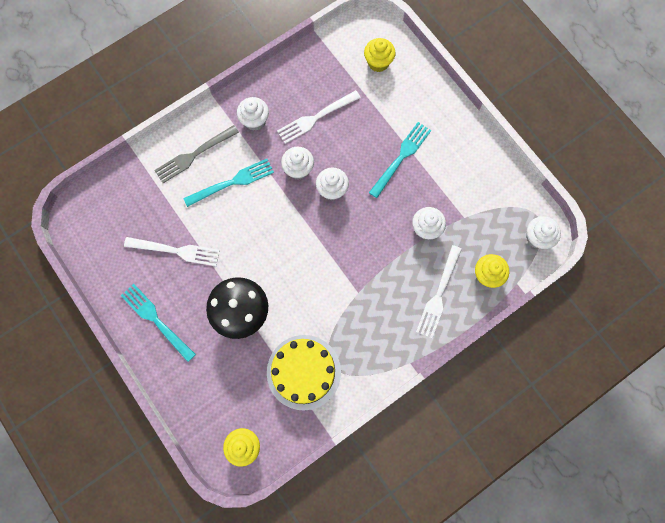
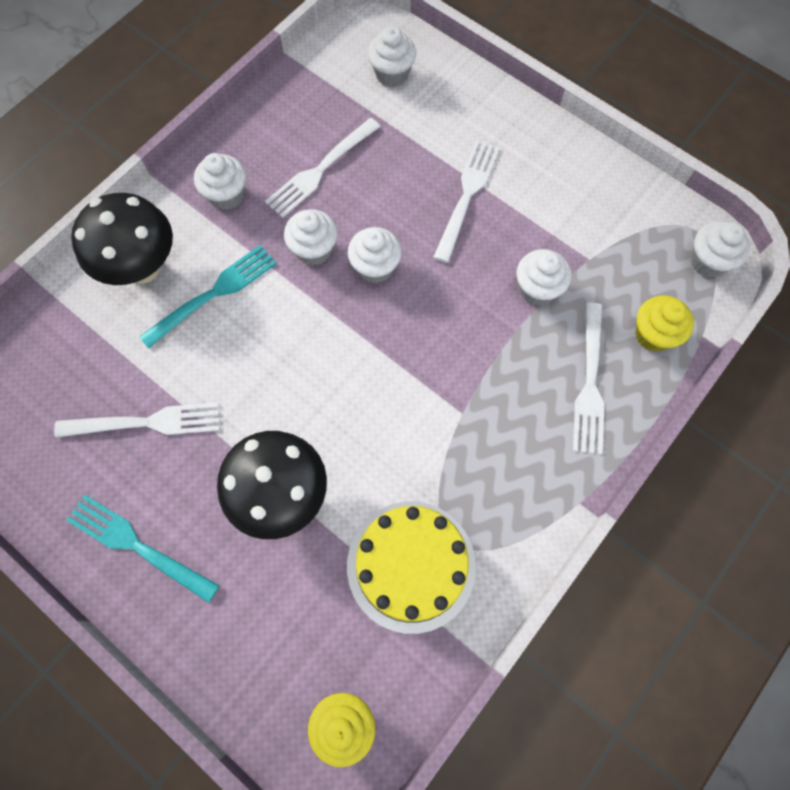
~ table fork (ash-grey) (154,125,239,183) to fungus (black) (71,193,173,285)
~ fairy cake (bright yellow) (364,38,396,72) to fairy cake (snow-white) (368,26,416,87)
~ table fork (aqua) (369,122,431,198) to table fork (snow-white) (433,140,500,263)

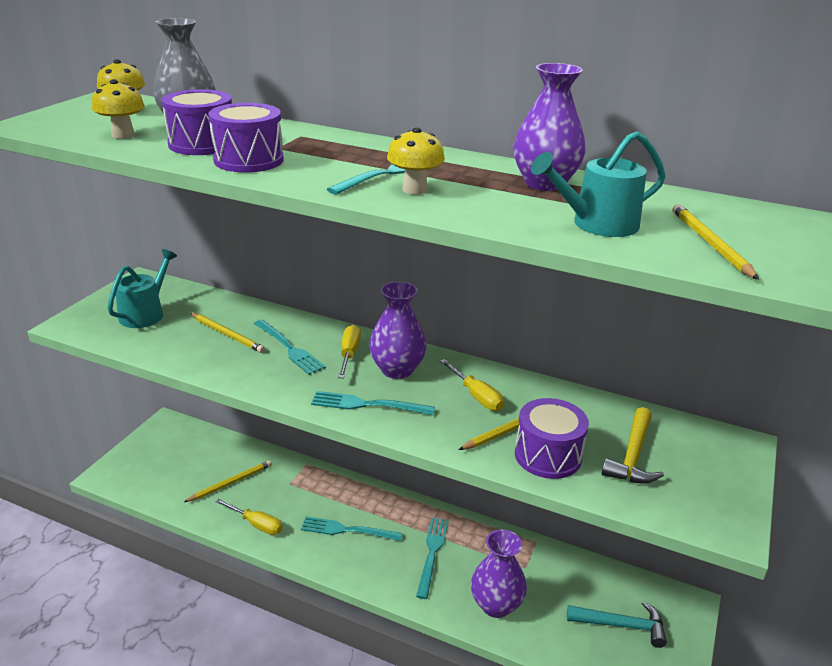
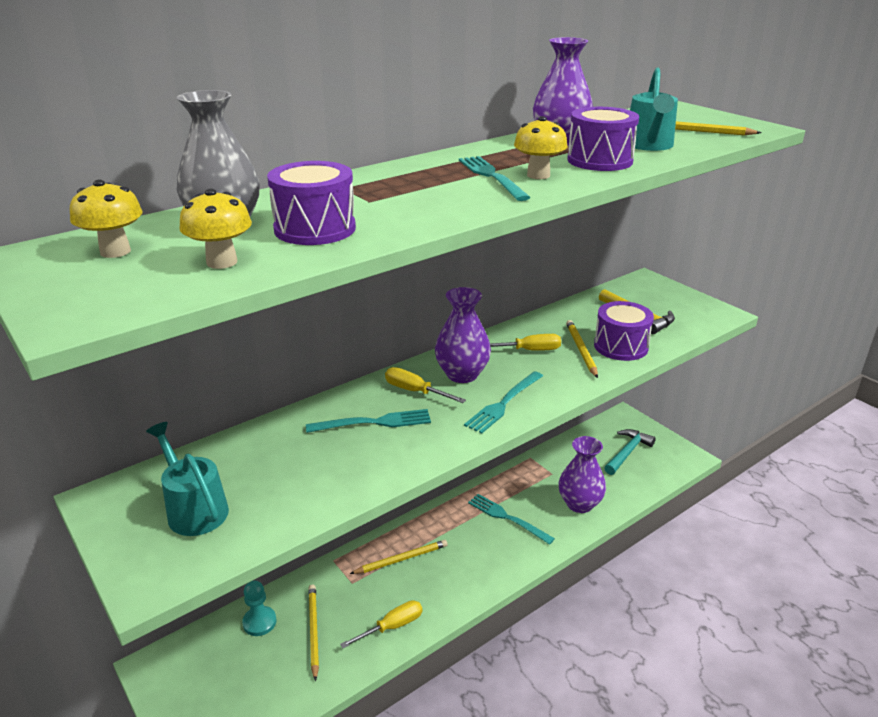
~ lead pencil (bright yellow) (190,313,265,353) to (350,540,448,574)
~ drum (purple) (208,103,284,173) to (567,107,639,171)
- table fork (aqua) (301,516,403,541)
+ game pawn (aqua) (242,581,277,636)

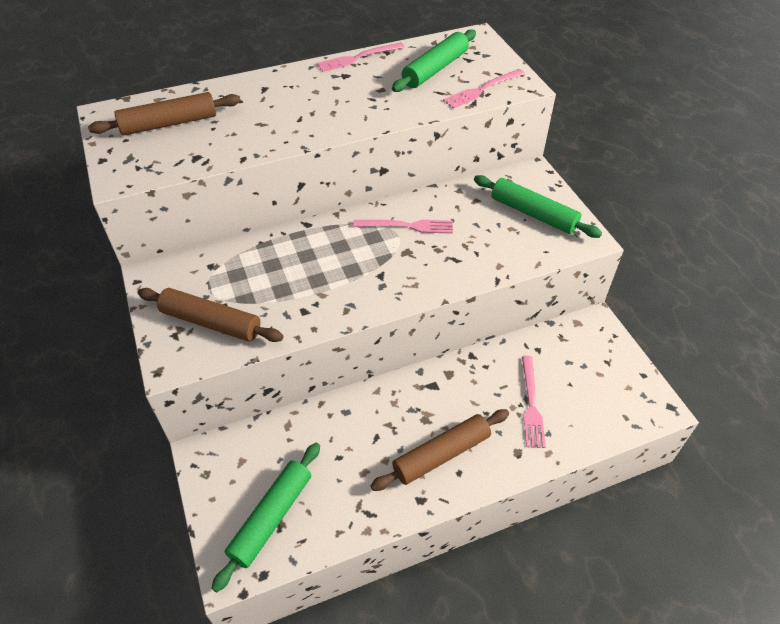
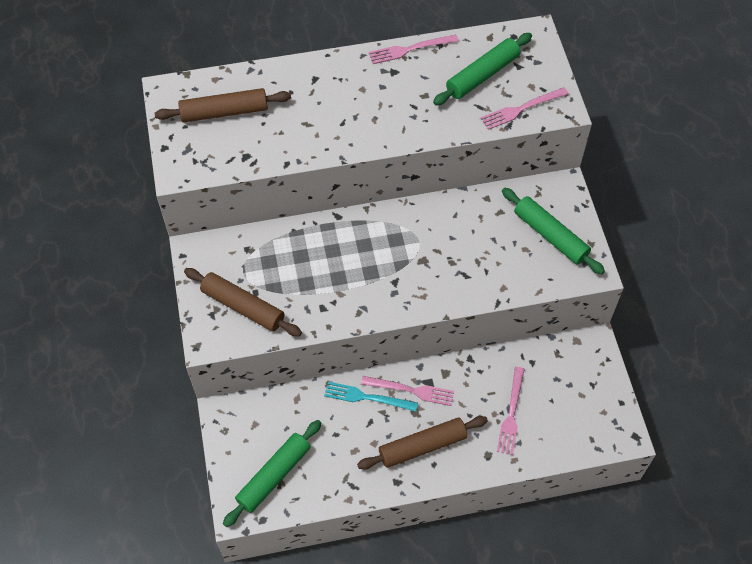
~ table fork (pink) (353,220,453,234) to (361,376,454,406)
+ table fork (aqua) (324,382,418,412)

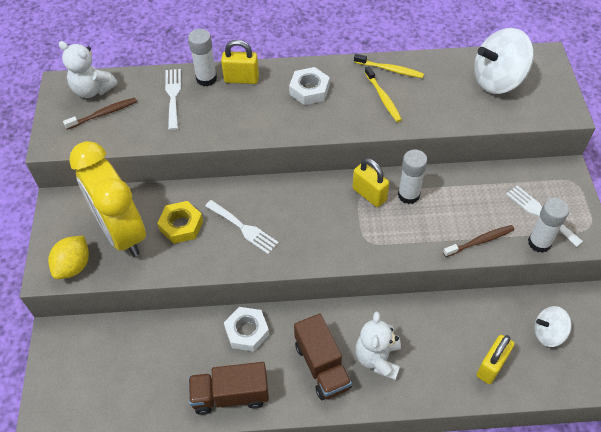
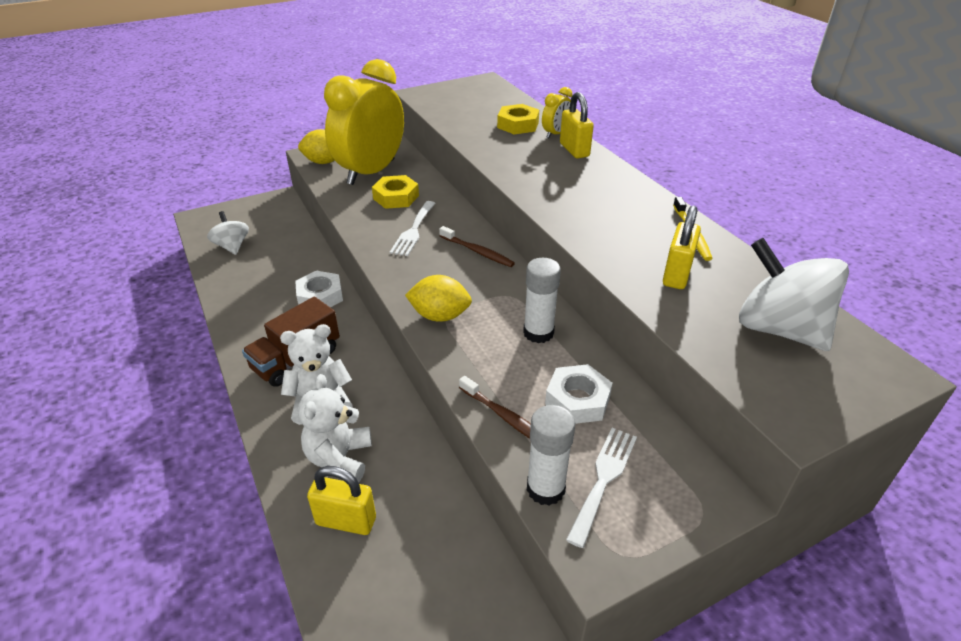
~ teddy (snow-white) (59,41,118,98) to (298,374,372,482)
~ dental brush (russet) (63,97,137,130) to (439,226,515,267)
~ table fork (snow-white) (165,69,181,130) to hexagon nut (bright yellow) (497,104,539,134)
~ glue stick (snow-white) (188,29,217,87) to alarm clock (bright yellow) (542,87,572,138)
- truck (russet) (188,362,269,415)
~ hexagon nut (snow-white) (289,67,330,105) to (545,364,613,424)
~ small lock (bright yellow) (353,158,389,207) to (663,206,701,289)
- dental brush (bright yellow) (365,66,402,122)
~ spinning top (snow-white) (534,306,571,347) to (207,211,249,255)
+ toy lemon (bright yellow) (405,275,472,322)

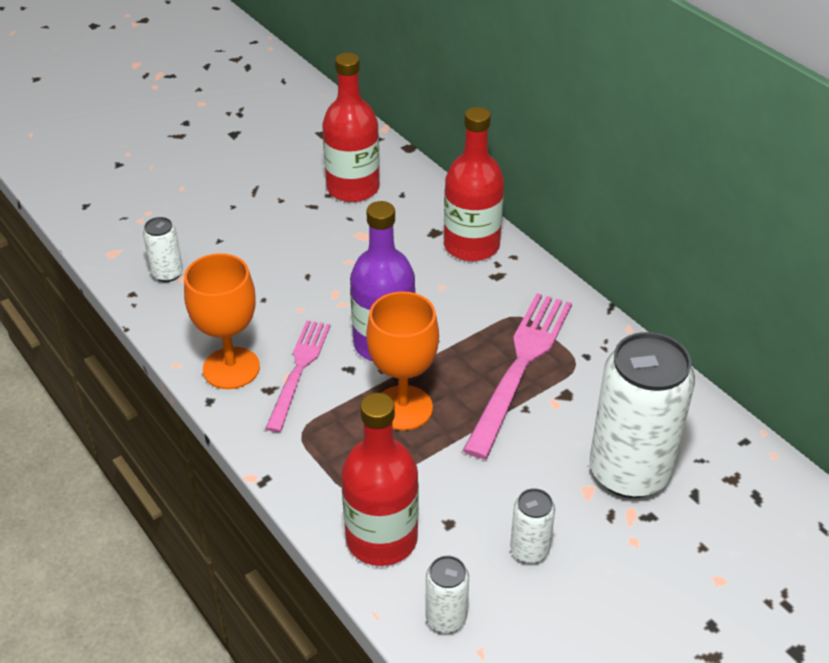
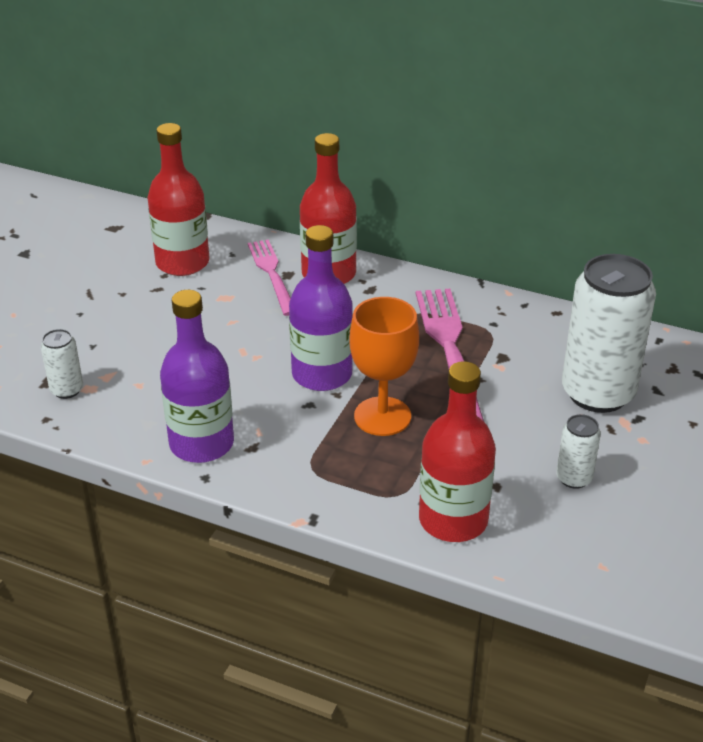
~ wine glass (bright orange) (184,253,260,389) to bottle (purple) (160,290,234,463)
~ table fork (pink) (265,321,331,432) to (248,240,291,316)
- soda can (snow-white) (425,556,469,632)

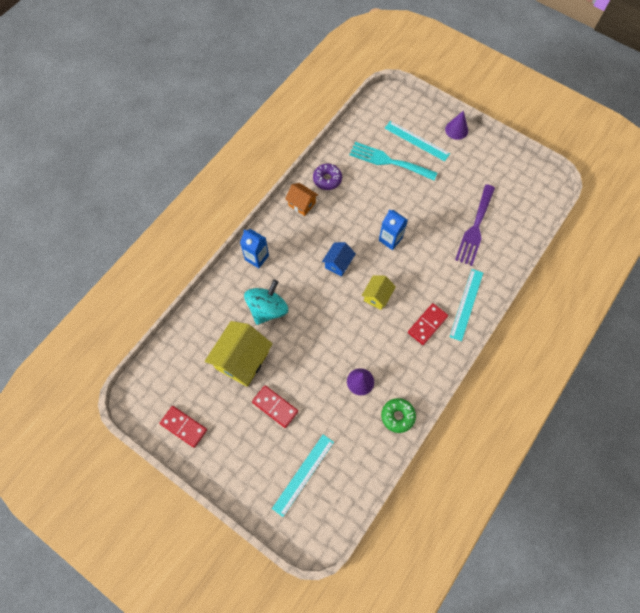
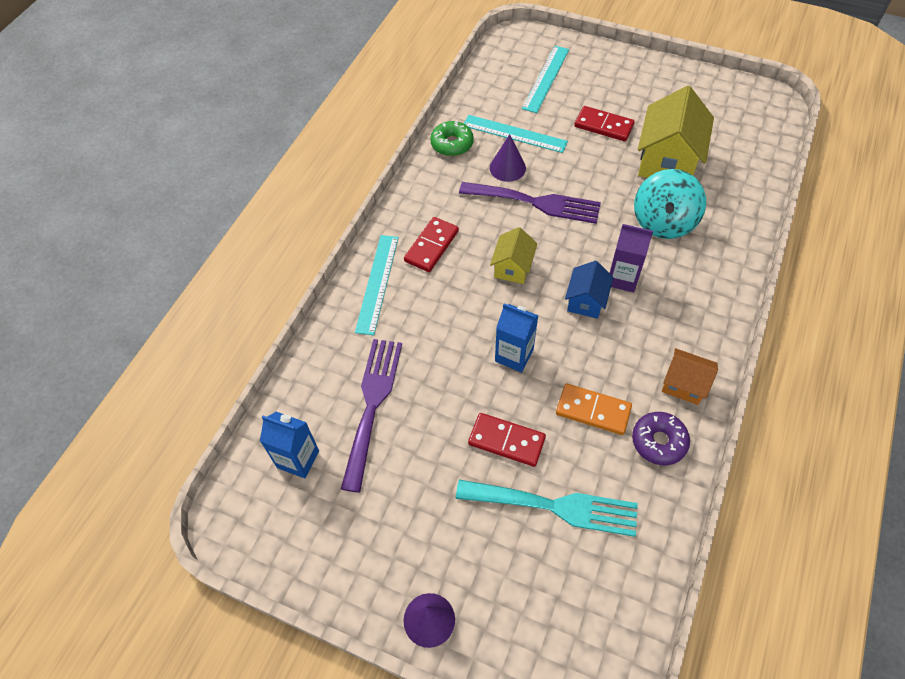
~ domino (red) (159,406,207,448) to (468,413,546,467)
~ carton (blue) (240,229,269,268) to (260,412,319,478)
~ straightedge (aqua) (385,121,450,161) to (464,115,568,153)
+ table fork (purple) (459,182,601,224)
+ domino (bright orange) (556,384,632,435)
+ carton (purple) (610,224,653,292)

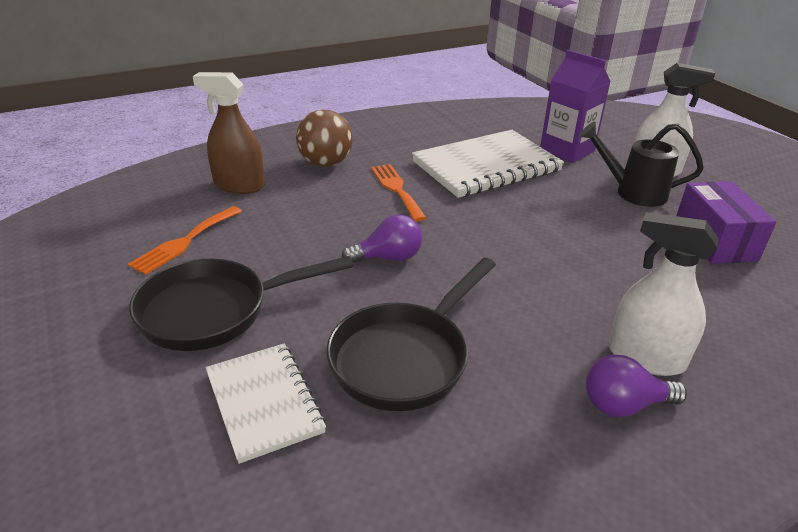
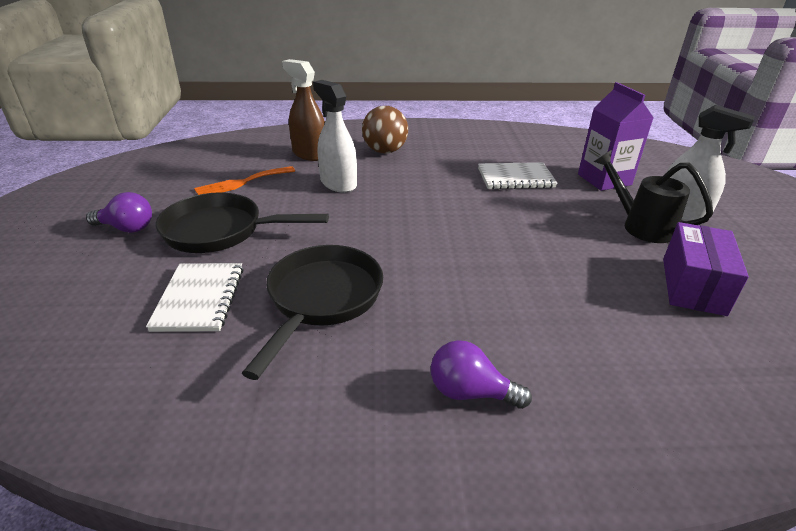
~ pan (black) (326,258,496,411) = (242,245,383,380) 135 degrees clockwise
~ bulb (purple) (342,215,422,263) to (86,192,152,233)
- table fork (bright orange) (371,164,427,222)
~ exercise book (snow-white) (412,130,564,198) = (478,162,558,189) x0.61
~ sprayer (snow-white) (609,212,719,376) to (313,80,357,193)

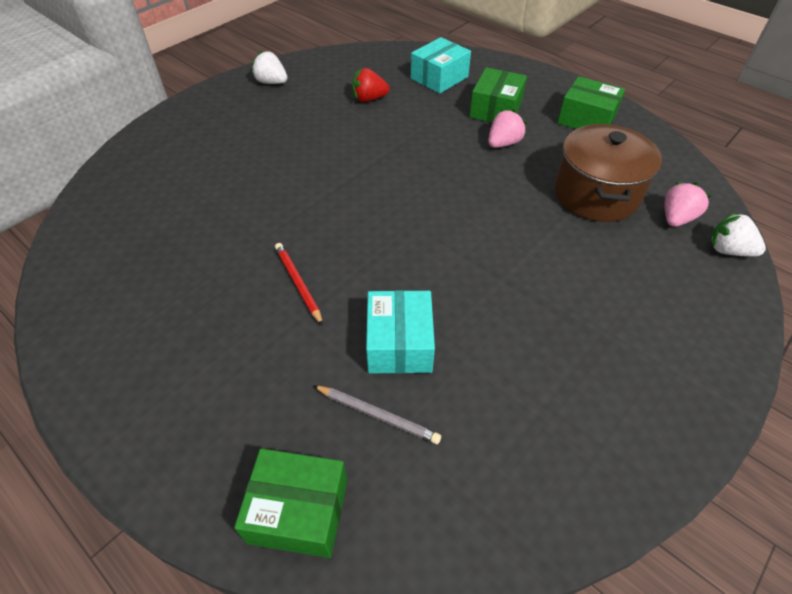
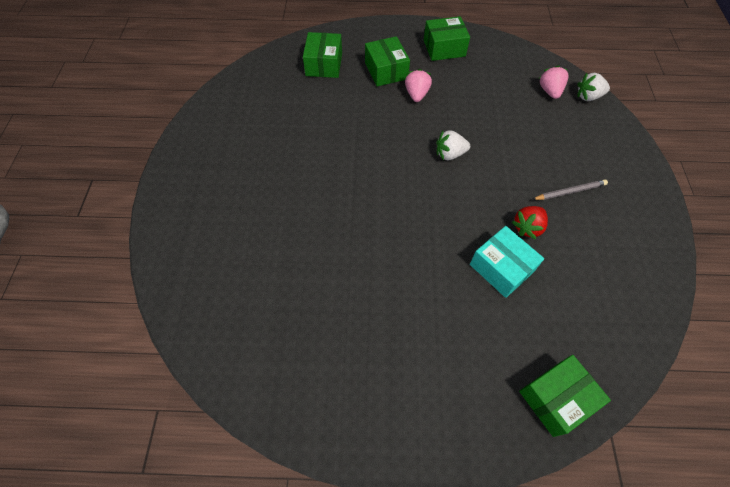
~ strawberry (snow-white) (252,51,288,84) to (436,130,470,160)
- lead pencil (red) (275,243,323,326)
~ lead pencil (ash-grey) (313,385,441,444) to (532,179,608,200)
~ strawberry (red) (352,68,390,102) to (512,206,548,239)
~ box (aqua) (411,37,471,94) to box (emerald) (303,32,342,78)
- stockpot (russet) (555,124,662,222)

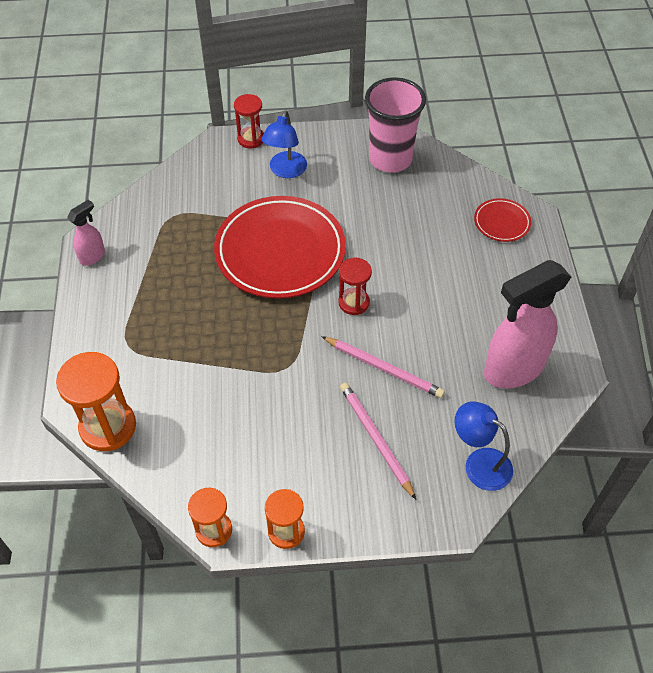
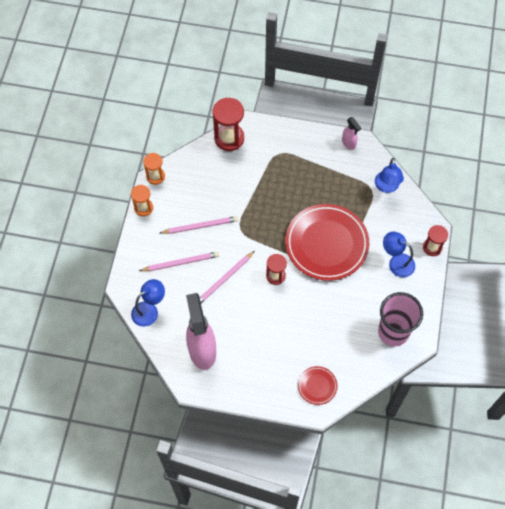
~ sandglass (bright orange) (56,352,136,451) to sandglass (red) (213,98,244,151)
+ lead pencil (pink) (160,216,238,234)
+ desk lamp (blue) (375,158,404,193)

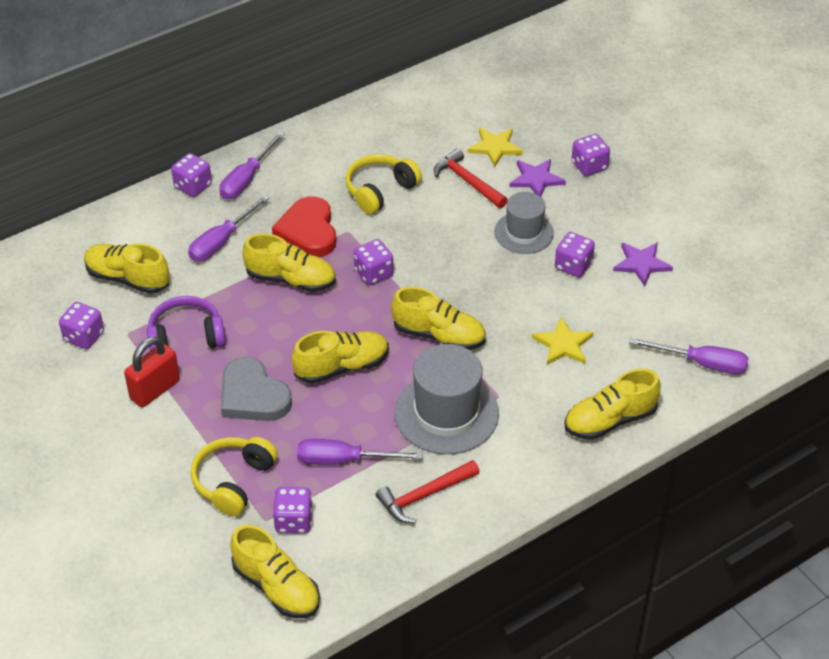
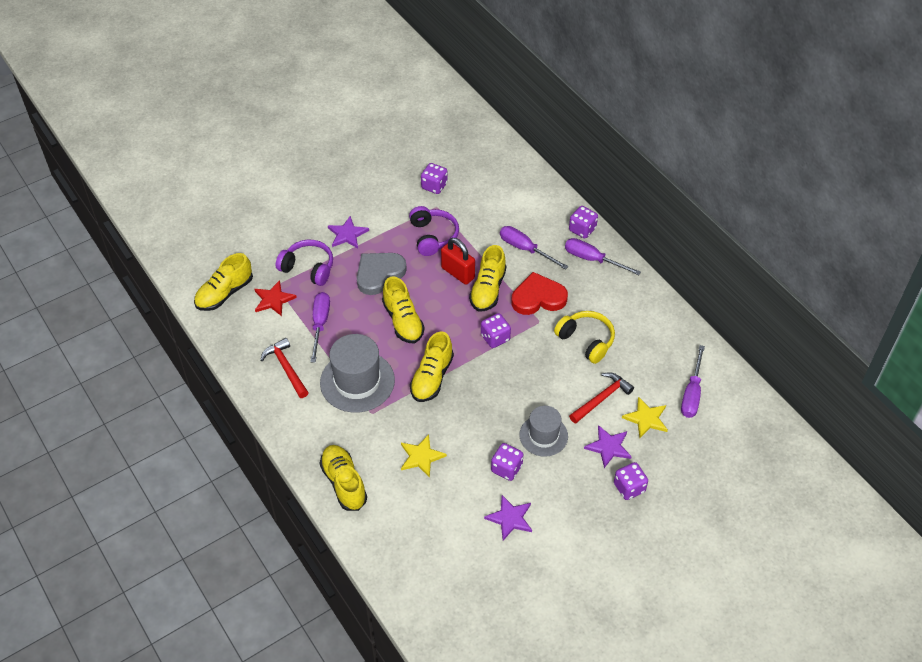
- sneaker (bright yellow) (84,243,170,294)
~ small lock (red) (124,337,180,407) to (441,238,475,285)
~ headphones (bright yellow) (191,437,278,516) to headphones (purple) (276,240,333,286)
~ die (purple) (273,487,312,534) to star (red) (254,280,297,316)
~ screwdriver (purple) (629,338,749,374) to (681,345,705,418)
+ star (purple) (328,216,369,248)

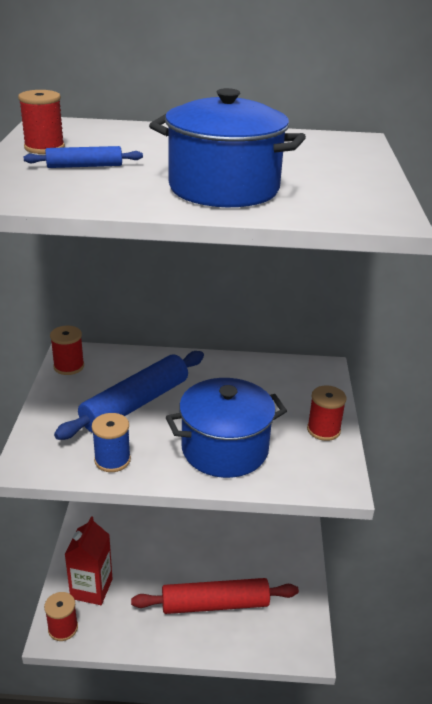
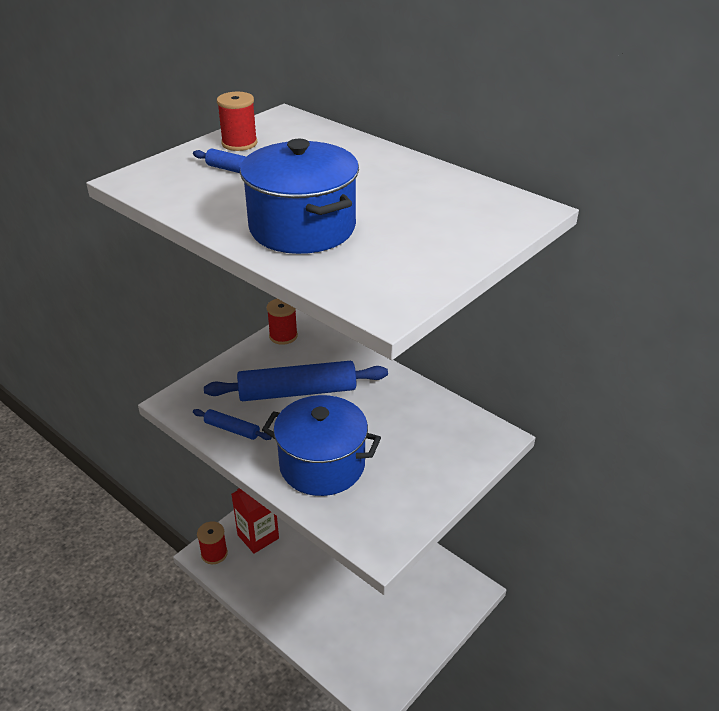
~ bobbin (blue) (92,413,131,472) to dough roller (blue) (193,409,272,440)
- dough roller (red) (131,578,299,614)
- bobbin (red) (307,386,347,441)

